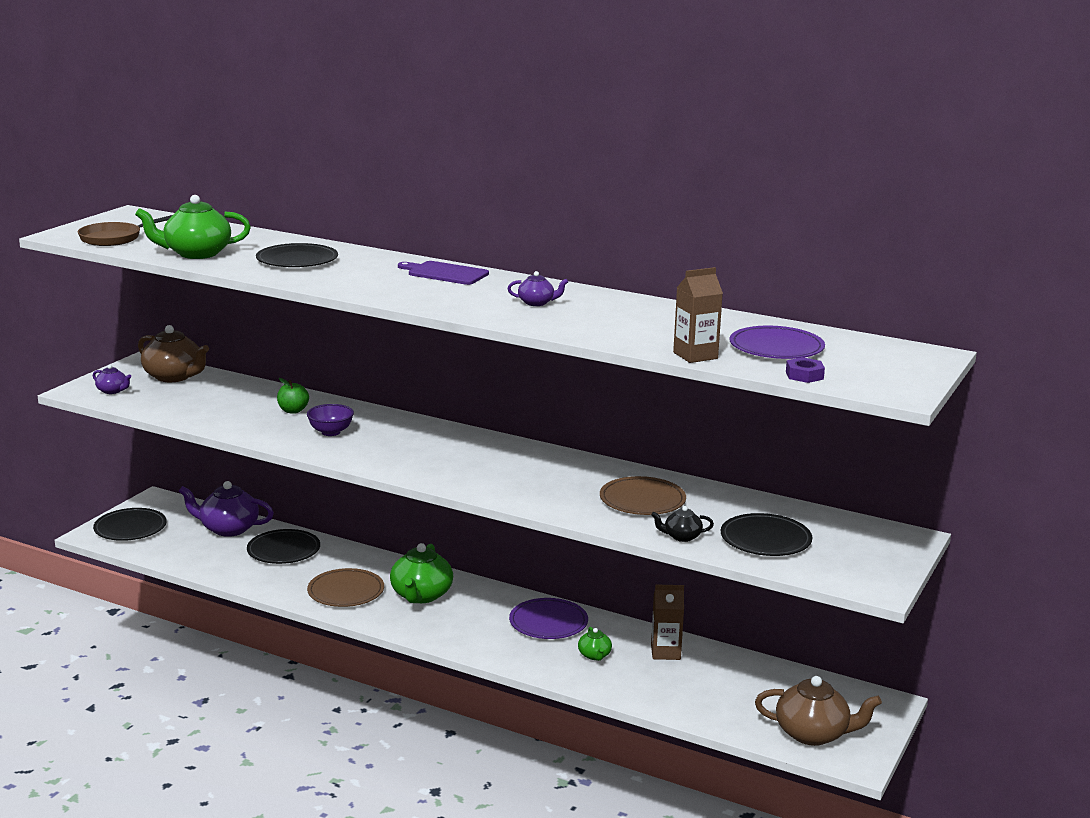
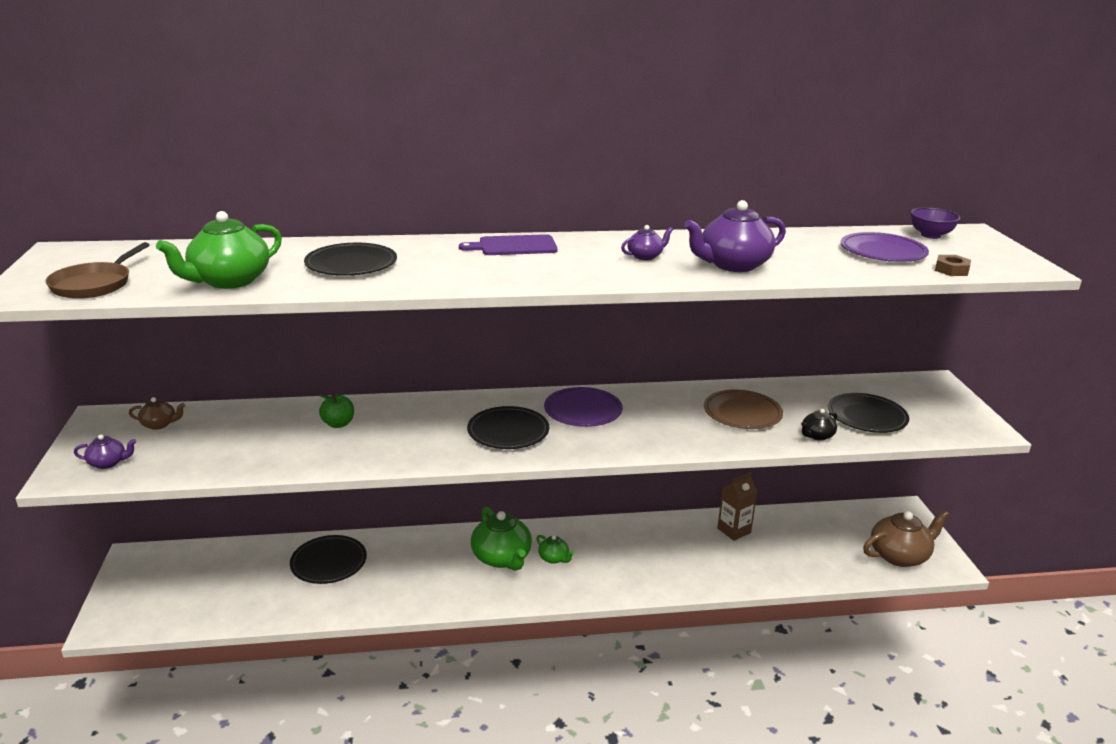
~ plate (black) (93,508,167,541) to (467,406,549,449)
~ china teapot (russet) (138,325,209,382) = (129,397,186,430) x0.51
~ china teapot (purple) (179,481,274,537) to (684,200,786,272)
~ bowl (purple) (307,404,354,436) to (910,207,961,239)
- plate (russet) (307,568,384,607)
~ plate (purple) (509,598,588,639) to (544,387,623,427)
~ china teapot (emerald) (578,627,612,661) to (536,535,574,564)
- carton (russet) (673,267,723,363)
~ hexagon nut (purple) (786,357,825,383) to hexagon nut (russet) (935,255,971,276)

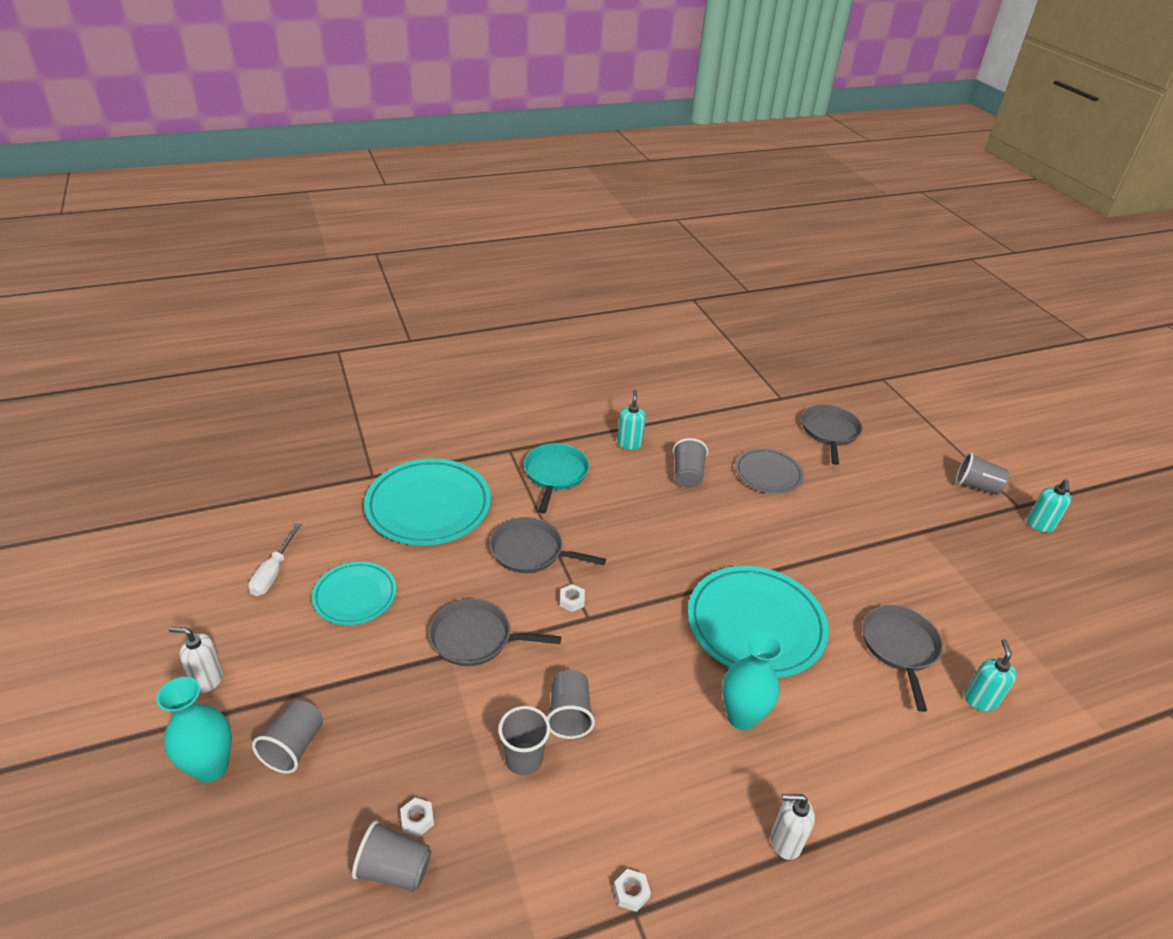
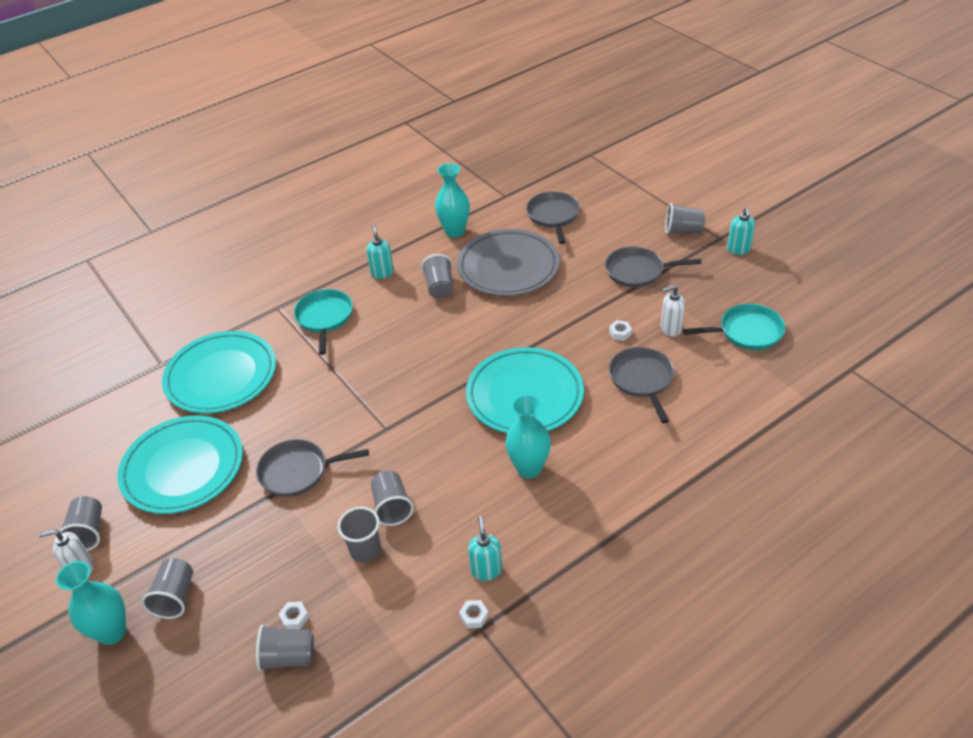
- screwdriver (snow-white) (249,523,302,596)
~ plate (aqua) (312,561,397,625) = (117,415,243,514) x1.70
~ pan (ash-grey) (490,517,606,573) to (605,246,702,288)
~ hexagon nut (snow-white) (560,584,585,612) to (609,320,632,341)
~ plate (ash-grey) (735,448,804,494) = (457,229,560,296) x1.70
~ soap pump (snow-white) (771,794,815,860) to (661,285,685,337)
~ soap pump (aqua) (964,639,1017,711) to (468,516,502,581)
+ beaker (ash-grey) (59,496,102,551)
+ flower vase (aqua) (435,163,470,238)
+ pan (aqua) (683,304,785,350)

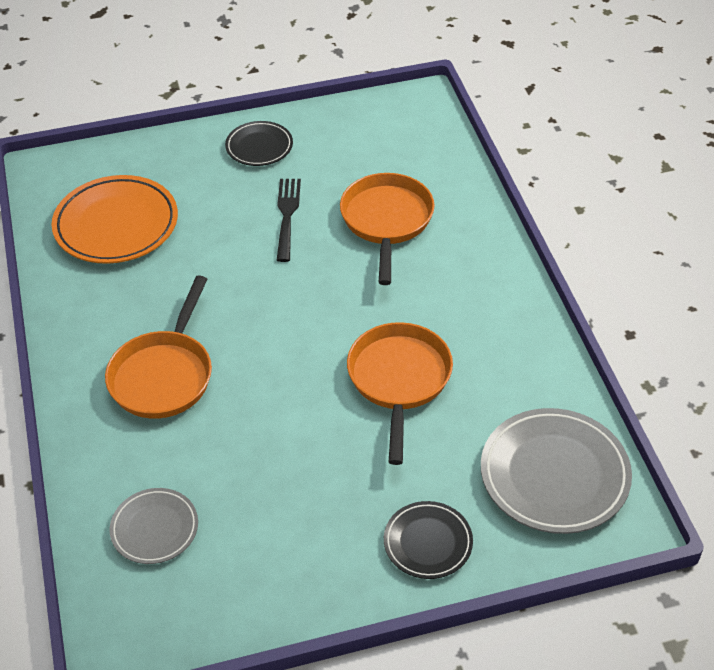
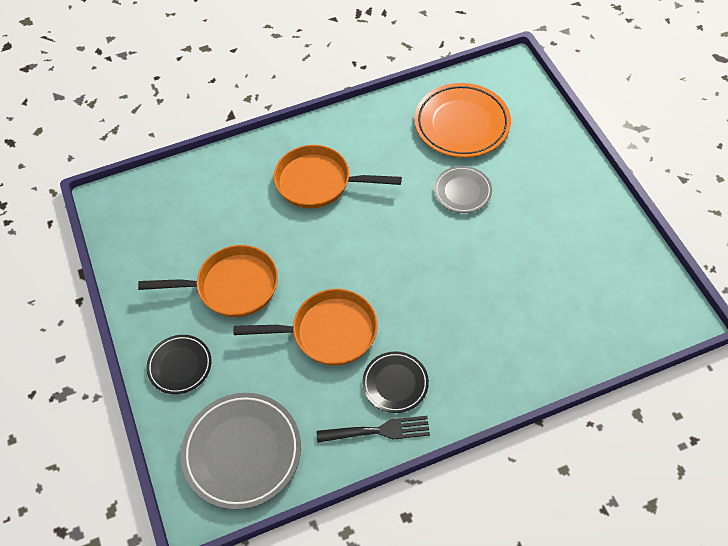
~ plate (ash-grey) (109,488,198,564) to (434,166,492,213)
~ plate (black) (225,121,293,166) to (362,351,429,413)
~ table fork (black) (276,179,301,262) to (317,416,430,443)
~ pan (bright orange) (340,173,435,285) to (138,245,278,317)

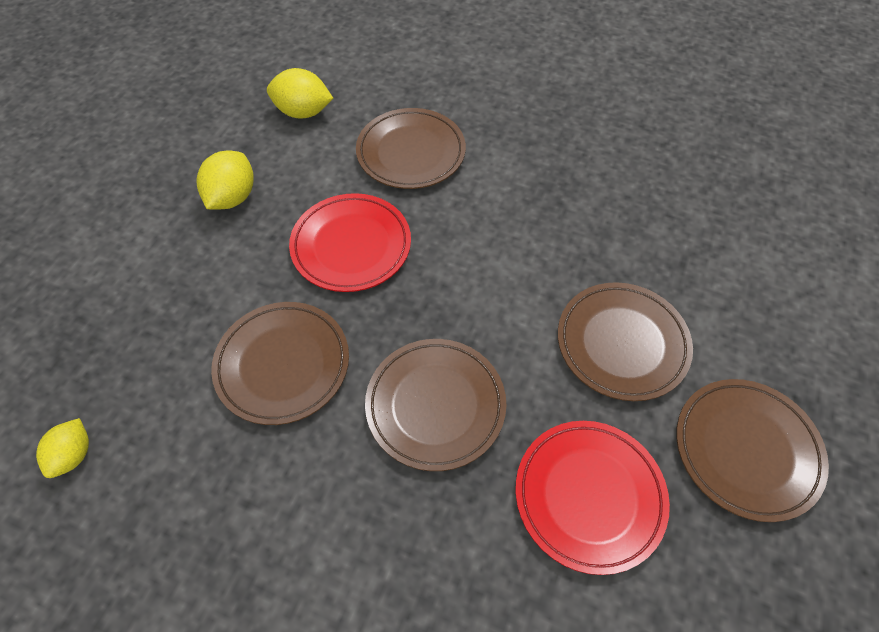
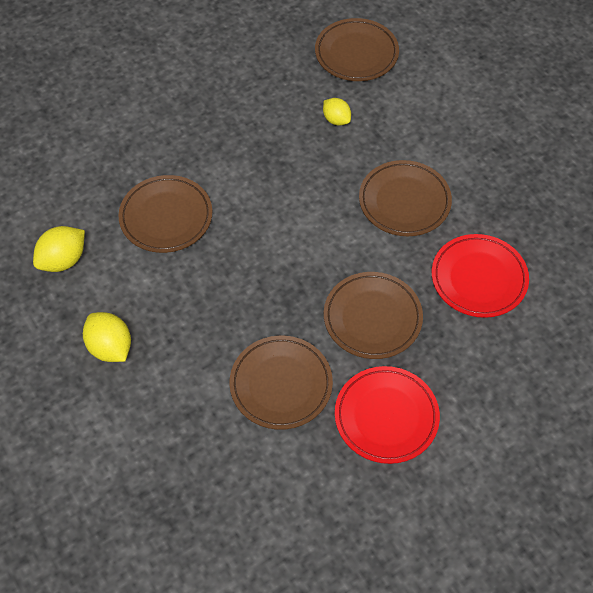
~ toy lemon (bright yellow) (36,418,89,478) to (323,98,351,126)
~ plate (red) (289,193,411,292) to (335,366,440,464)
~ plate (russet) (676,379,829,522) to (315,18,399,81)

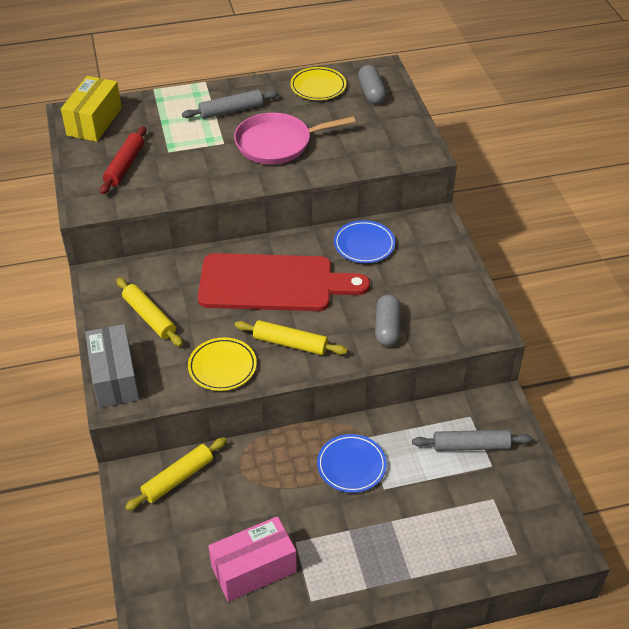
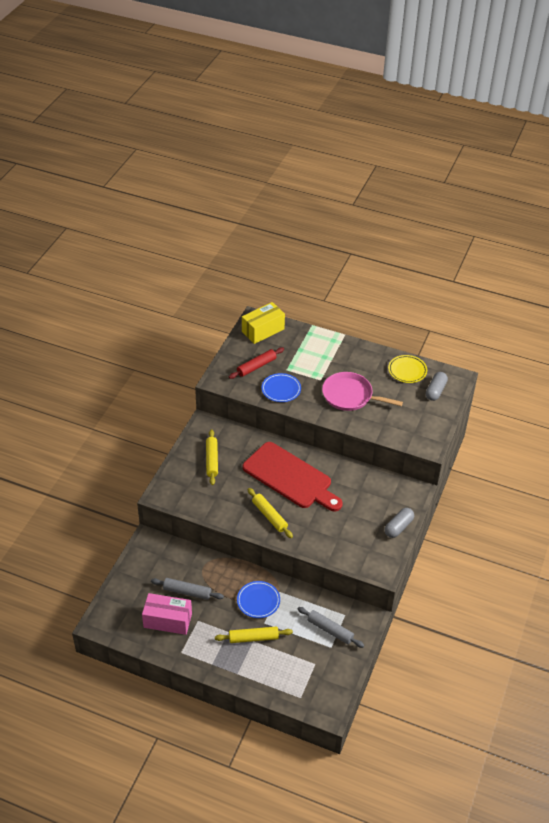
- box (ash-grey) (85,324,139,408)
~ dough roller (bright yellow) (125,437,227,511) to (215,626,293,643)
~ dough roller (ash-grey) (182,90,279,119) to (151,578,224,600)
- plate (bright yellow) (188,337,257,391)
~ plate (blue) (334,220,395,263) to (261,373,301,402)
~ pill shape (ash-grey) (375,294,401,346) to (385,508,414,538)

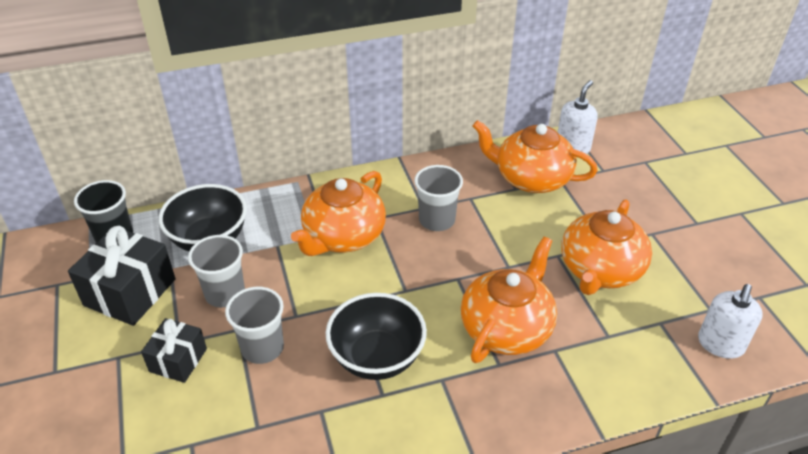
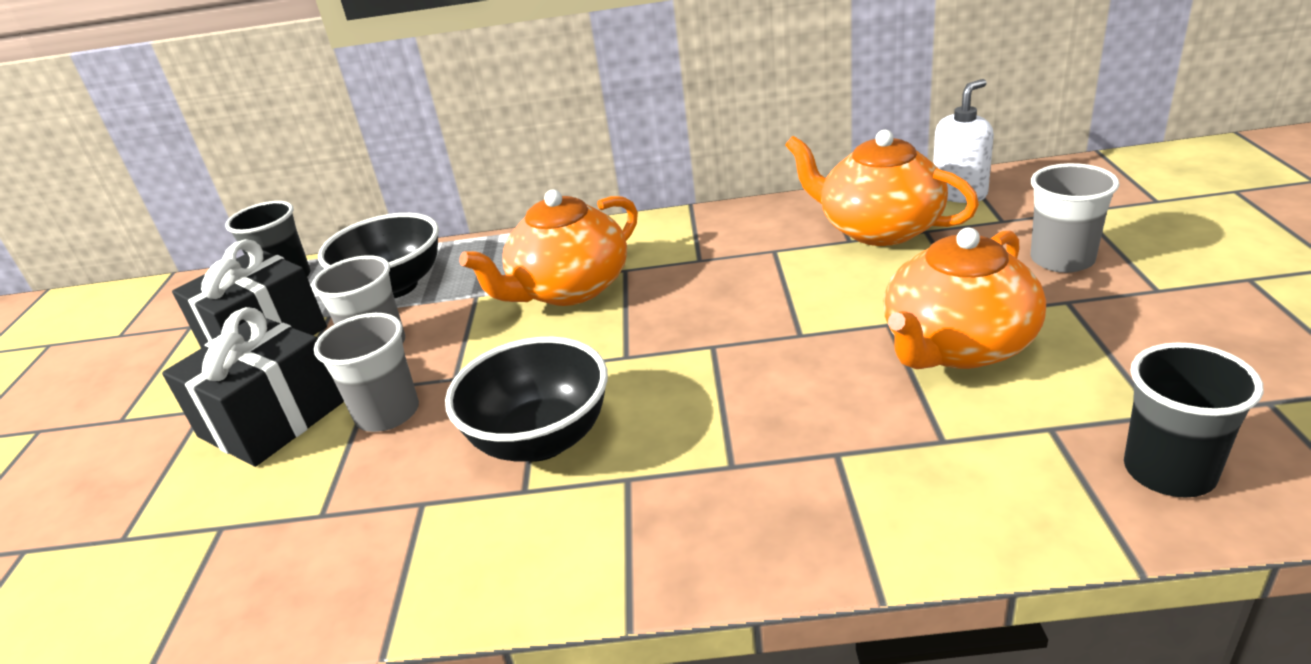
~ present (black) (141,318,207,383) = (162,307,344,467) x1.66
~ beaker (ash-grey) (414,165,463,231) to (1031,163,1119,273)
- china teapot (bright orange) (461,237,557,363)
~ soap pump (snow-white) (698,284,763,359) to beaker (black) (1124,342,1264,497)

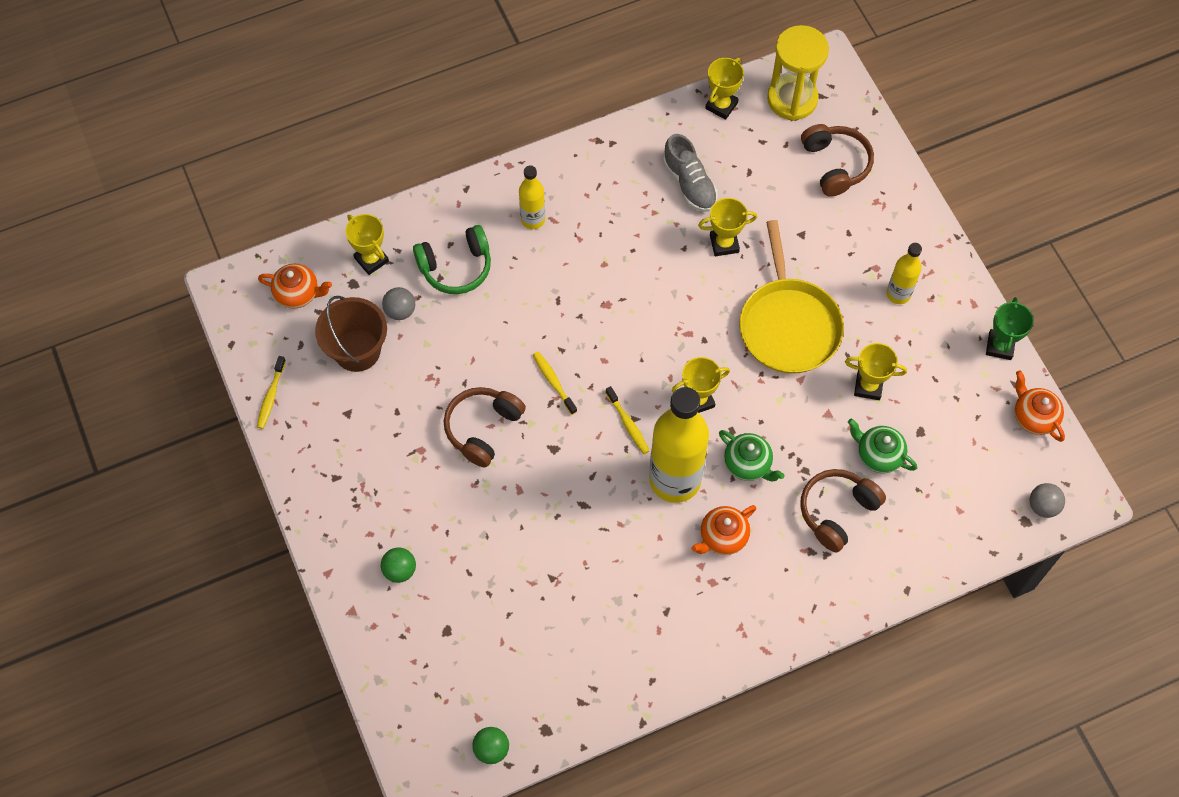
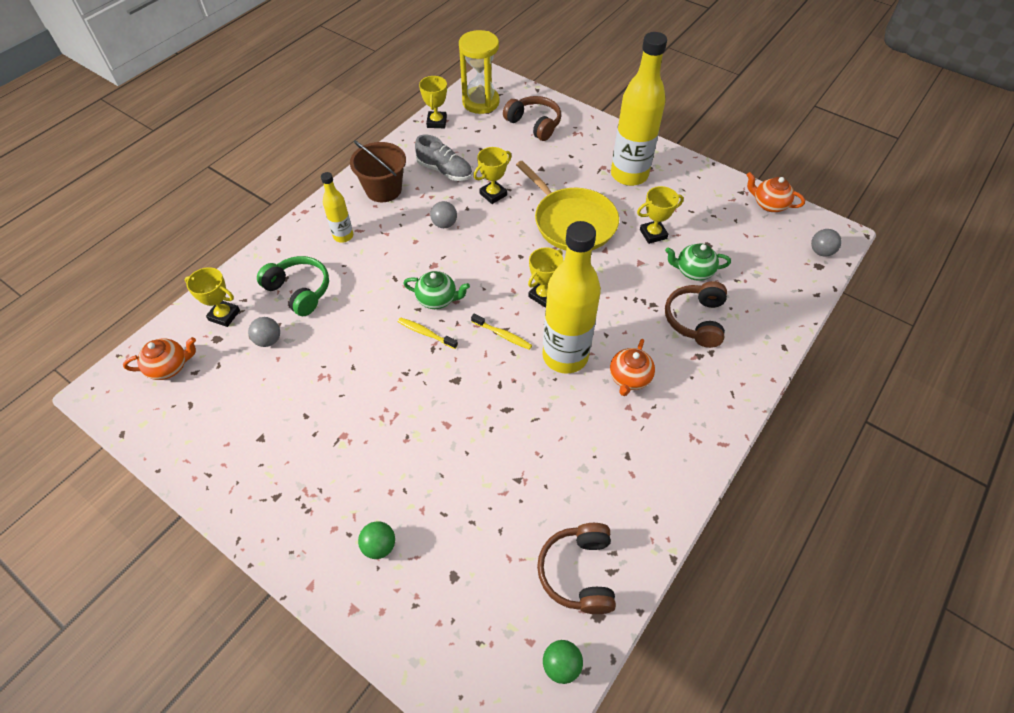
- dental brush (bright yellow) (257,356,286,429)
~ bucket (russet) (315,296,387,372) to (350,140,406,202)
~ headphones (emerald) (413,225,491,294) = (257,256,329,316) 90 degrees counterclockwise
~ headphones (russet) (444,387,526,468) to (537,523,616,614)
~ china teapot (emerald) (719,430,785,482) to (403,271,470,309)
~ bottle (bright yellow) (887,243,922,304) = (611,32,667,186) x1.99
- prize cup (emerald) (986,297,1034,360)
+ ball (ash-grey) (430,201,457,228)

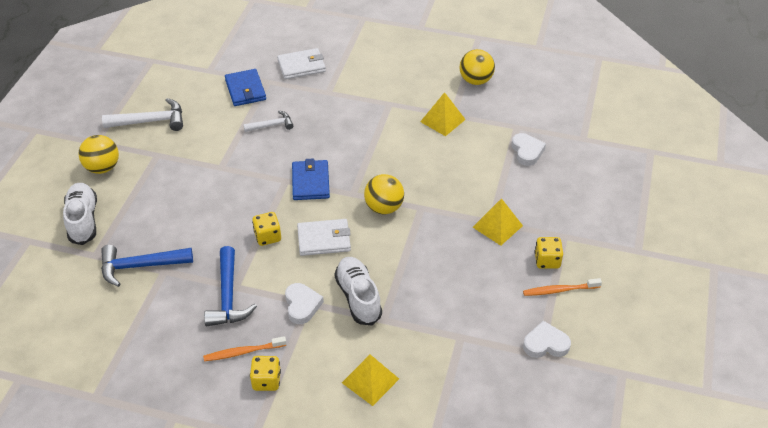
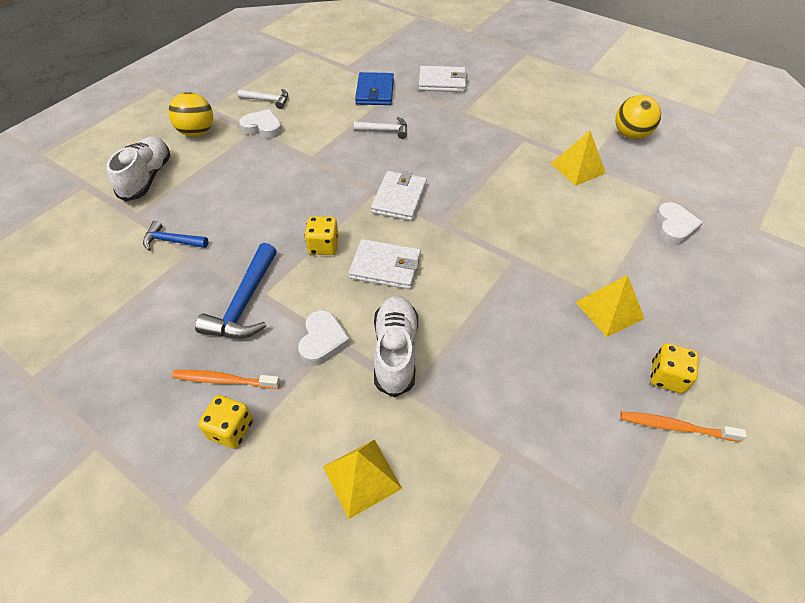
~ carpenter's hammer (blue) (101,245,193,287) = (143,221,208,251) x0.61
~ carpenter's hammer (snow-white) (102,98,183,131) = (238,89,288,109) x0.61
~ card wallet (blue) (292,158,330,200) to card wallet (snow-white) (371,171,427,221)
- ball (bright yellow) (364,174,404,214)
~ heart (snow-white) (523,321,571,358) to (239,109,282,139)

